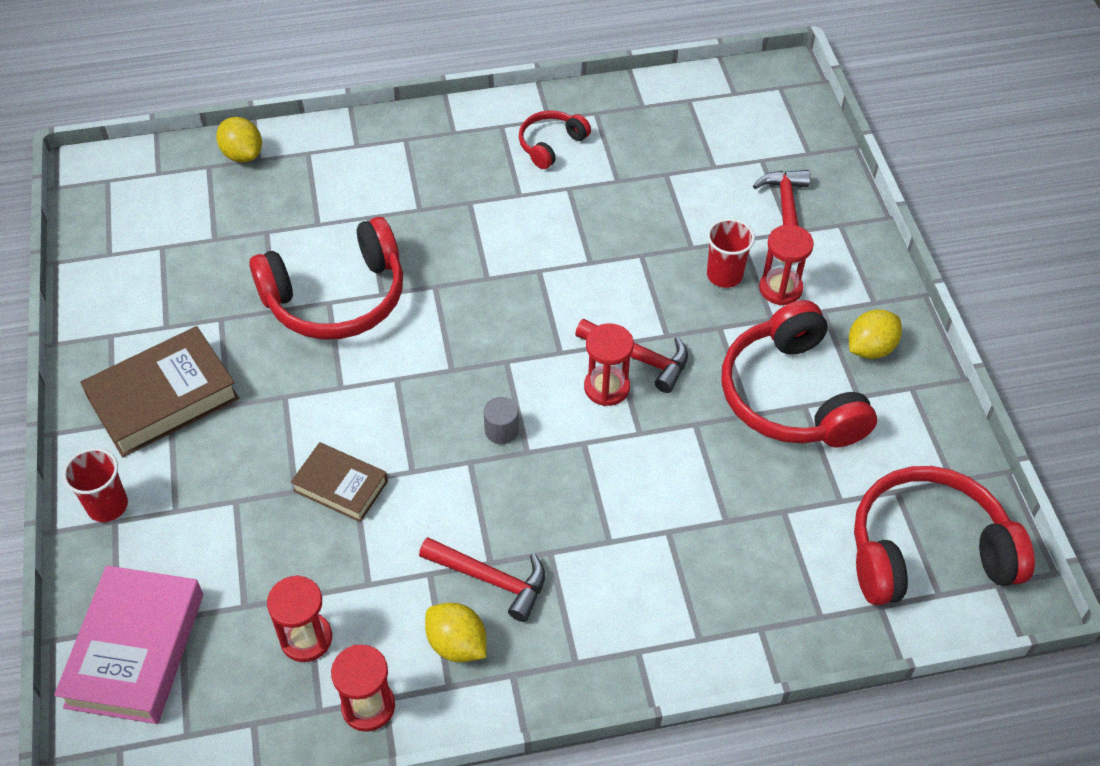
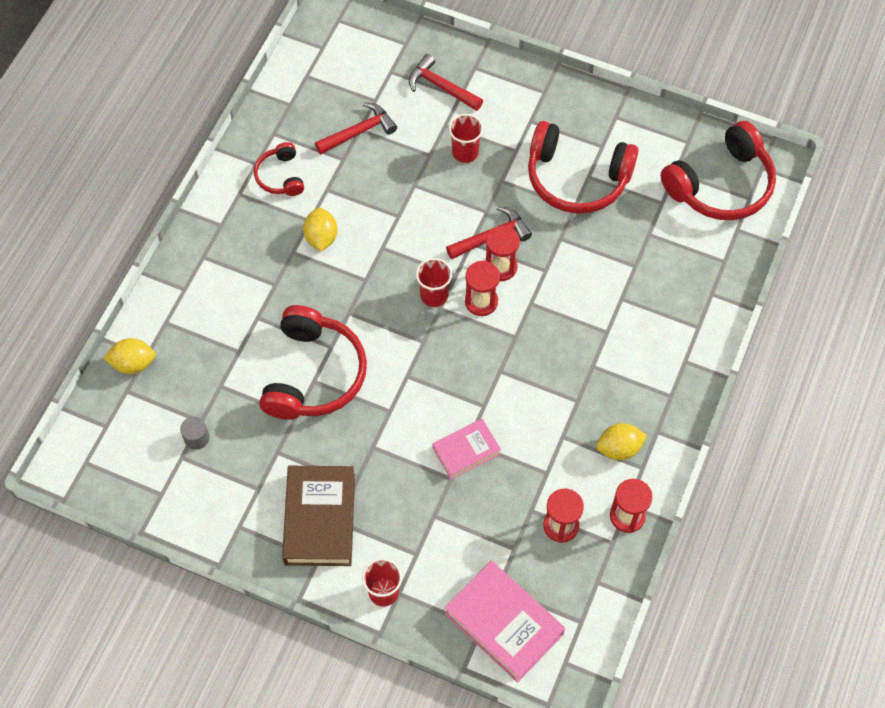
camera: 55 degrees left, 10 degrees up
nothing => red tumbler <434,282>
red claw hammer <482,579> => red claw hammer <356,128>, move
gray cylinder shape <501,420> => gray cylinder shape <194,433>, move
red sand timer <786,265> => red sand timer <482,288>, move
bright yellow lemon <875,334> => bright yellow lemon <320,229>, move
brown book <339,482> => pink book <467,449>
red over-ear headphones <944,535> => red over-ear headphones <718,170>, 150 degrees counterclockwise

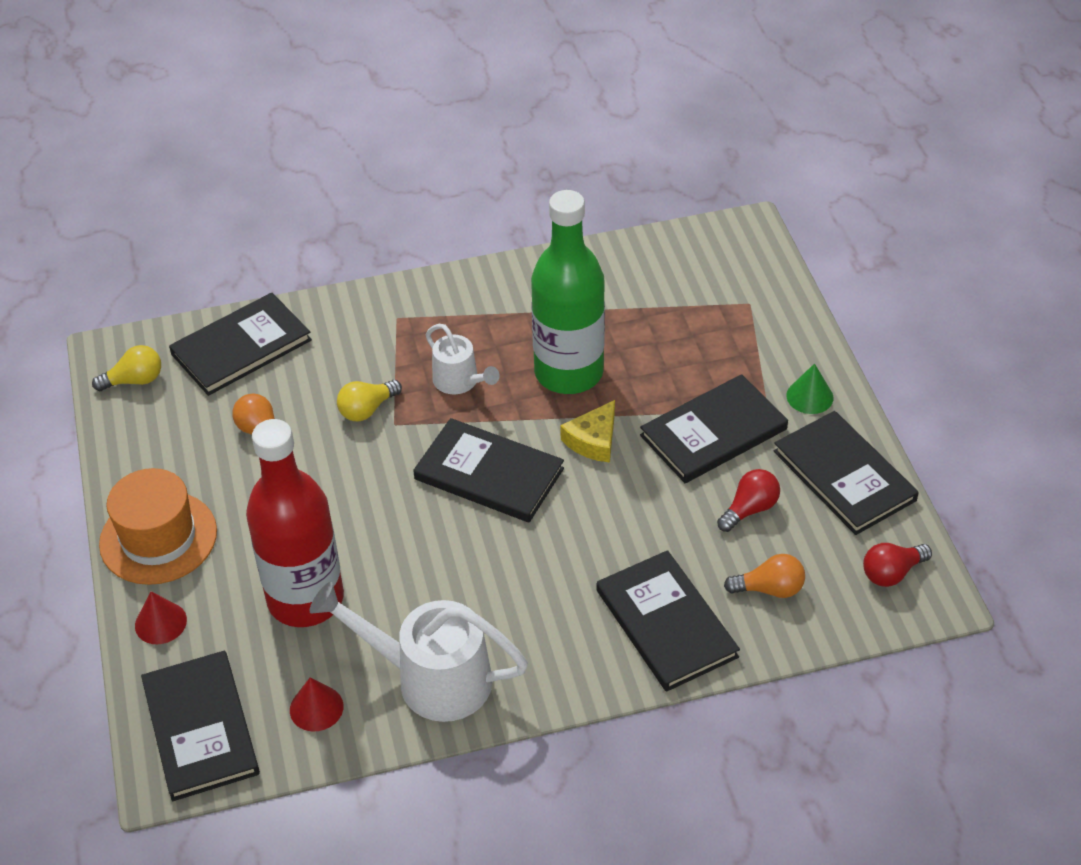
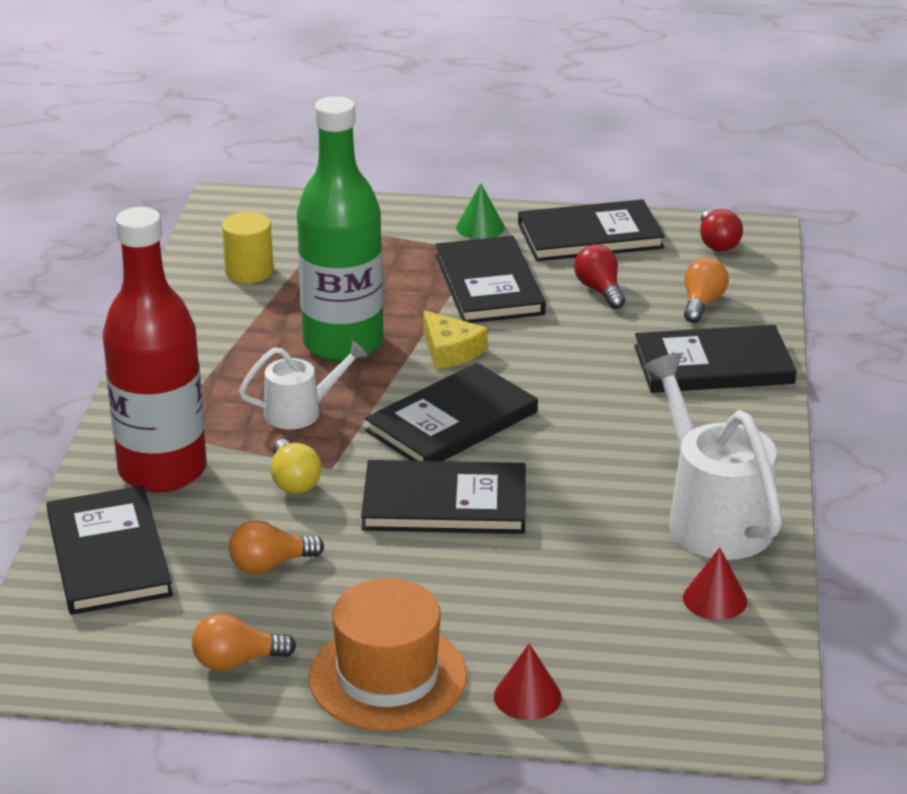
camera: 70 degrees left, 15 degrees down
bright yellow light bulb <126,368> => nothing
nothing => orange-coloured light bulb <244,642>
nothing => bright yellow cylinder shape <247,247>
black book <200,726> => black book <443,497>, move
red bottle <295,523> => red bottle <154,349>, move
pure white watering can <419,652> => pure white watering can <712,456>, 120 degrees clockwise

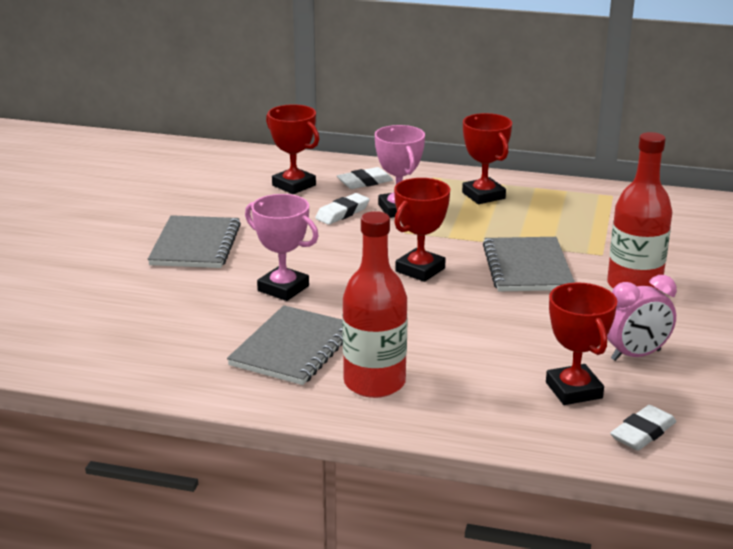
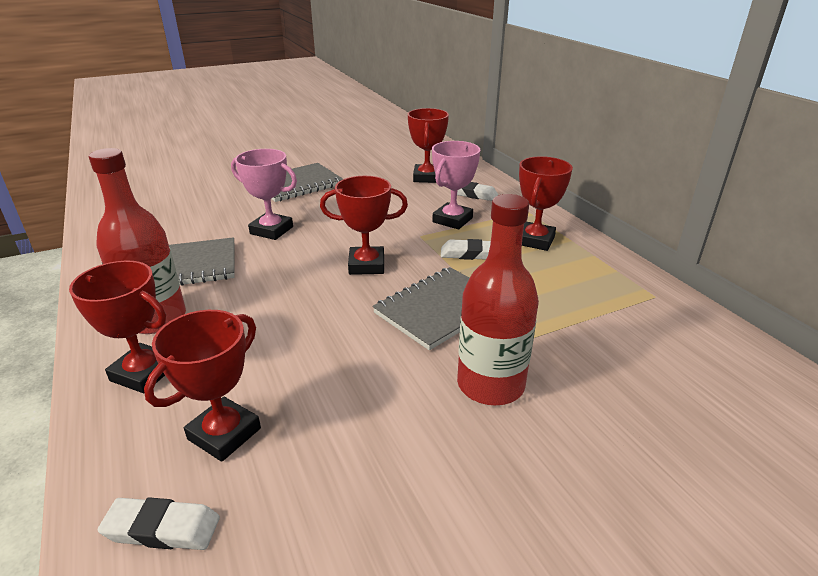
camera: 50 degrees right, 5 degrees up
pink clock <642,318> => nothing
nothing => red award cup <117,327>
pure white eraser <342,209> => pure white eraser <466,249>, move
pink award cup <282,247> => pink award cup <264,194>, 60 degrees counterclockwise

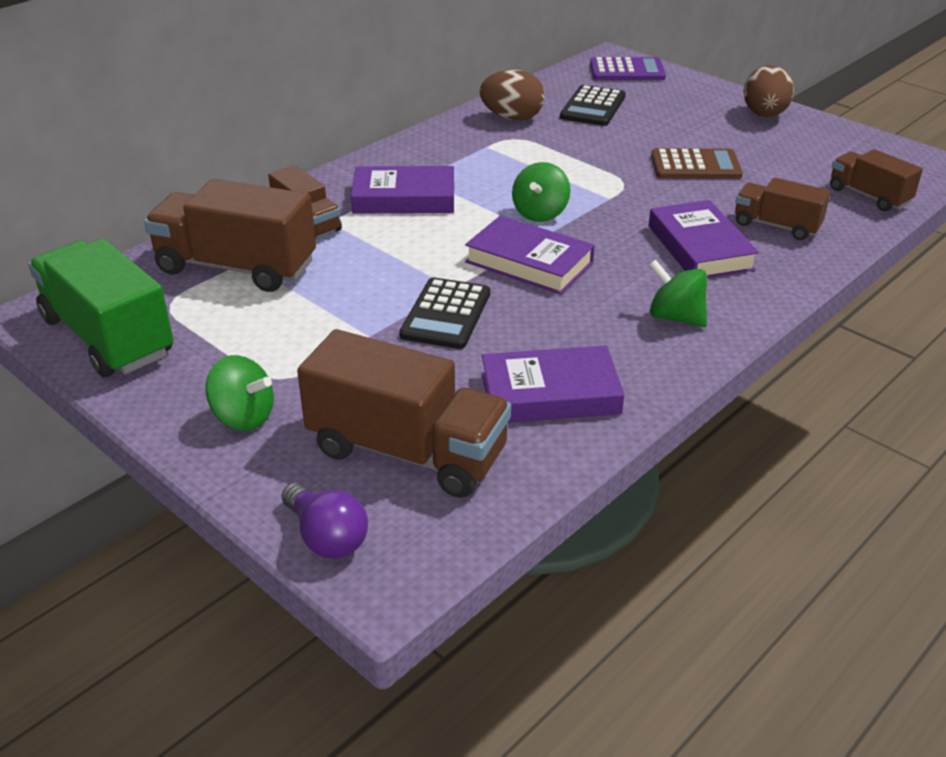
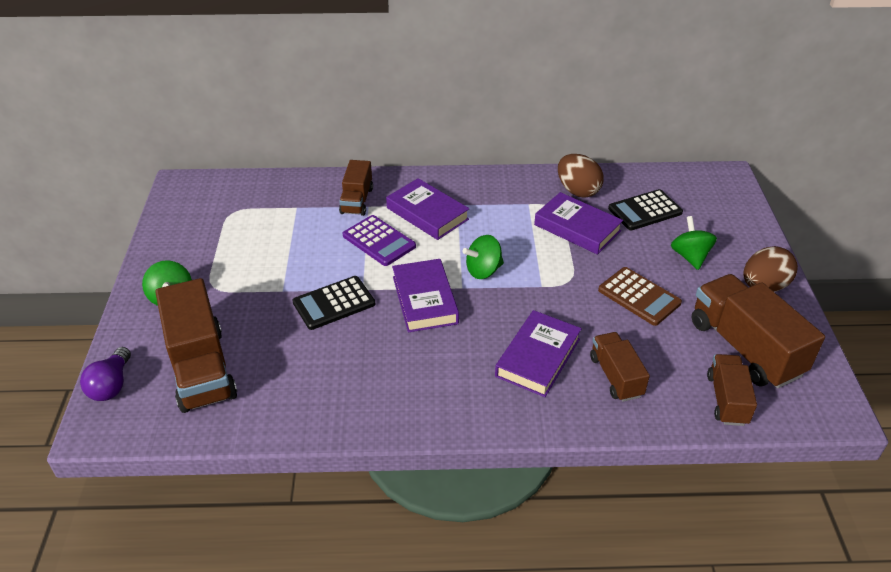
camera: 45 degrees right, 5 degrees up
emerald truck <101,308> => nothing
brown truck <230,235> => brown truck <758,331>, move
royal purple book <553,384> => royal purple book <578,223>, move
royal purple calculator <628,68> => royal purple calculator <379,240>, move
emerald whirligig <678,293> => emerald whirligig <694,243>, move

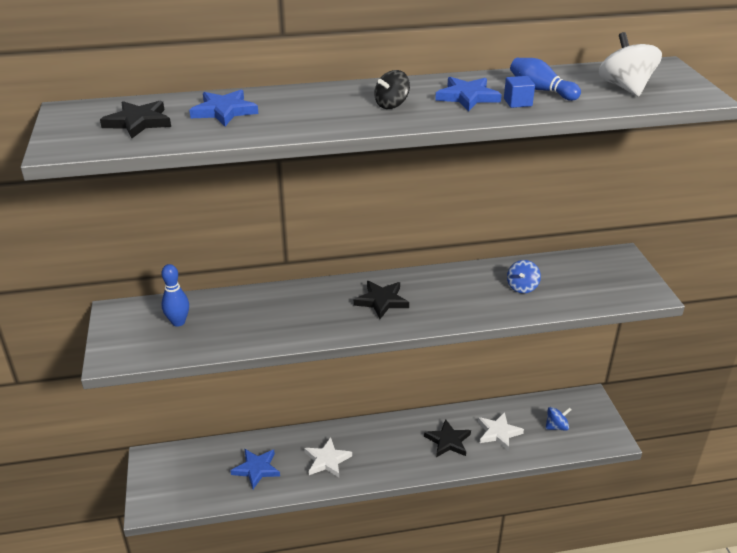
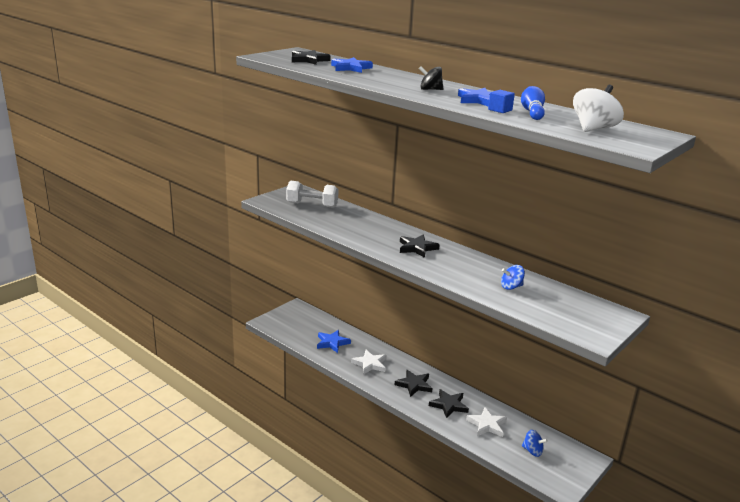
camera: 50 degrees right, 10 degrees down
nothing => black star <414,383>
cobalt tenpin <175,295> => pure white dumbbell <312,194>

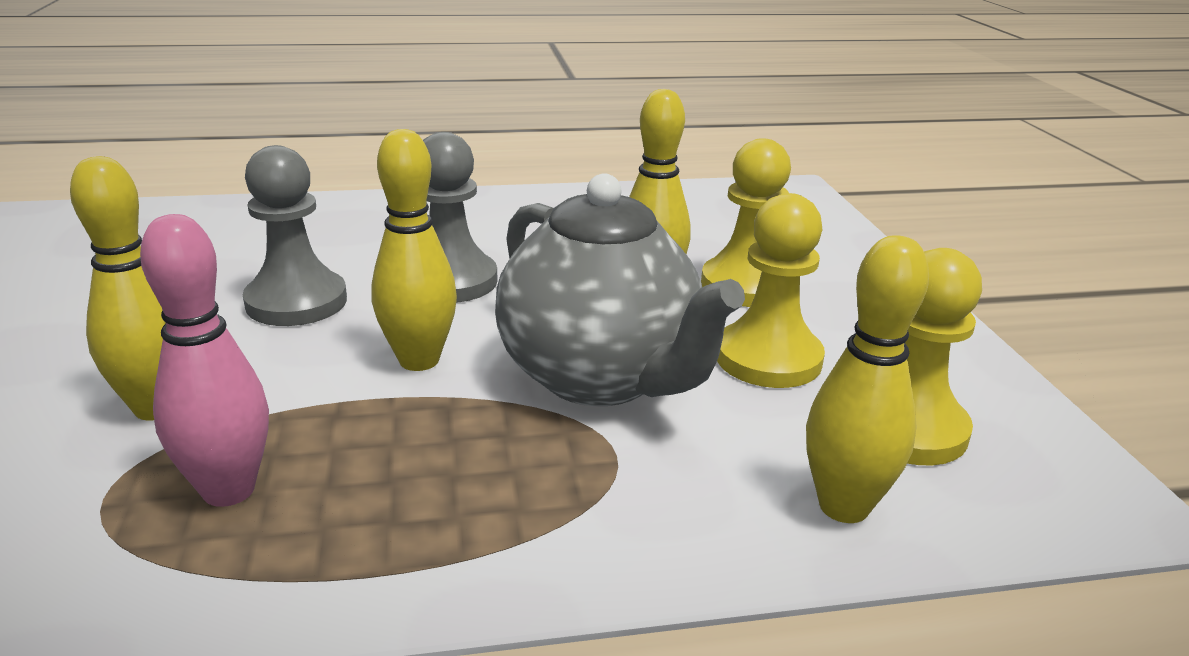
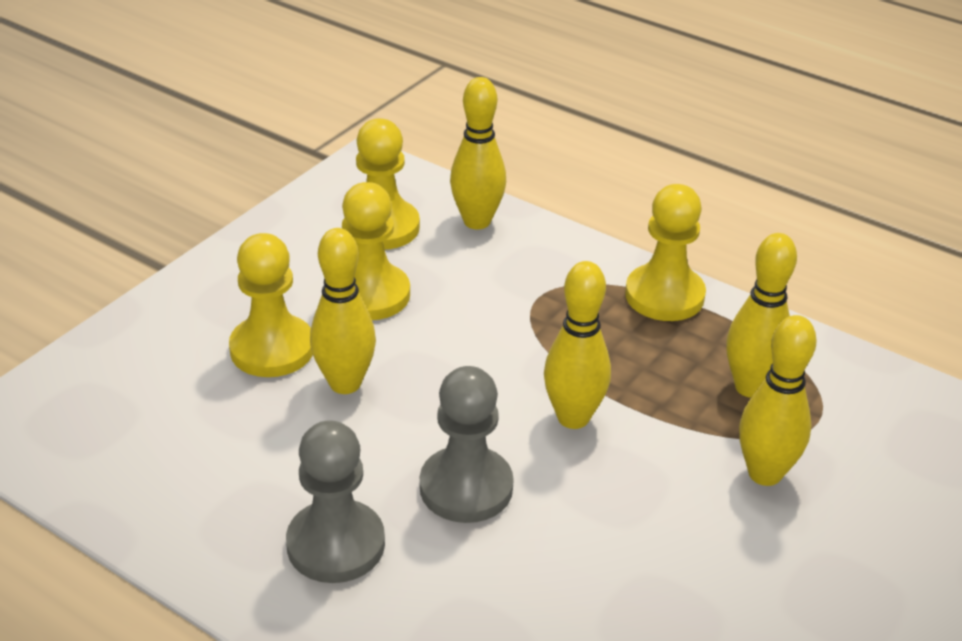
camera: 135 degrees left, 10 degrees up
gray tea pot <620,289> => nothing
nothing => bright yellow game pawn <665,252>
gray game pawn <295,235> => gray game pawn <335,501>, move
pink tenpin <204,360> => bright yellow tenpin <761,315>

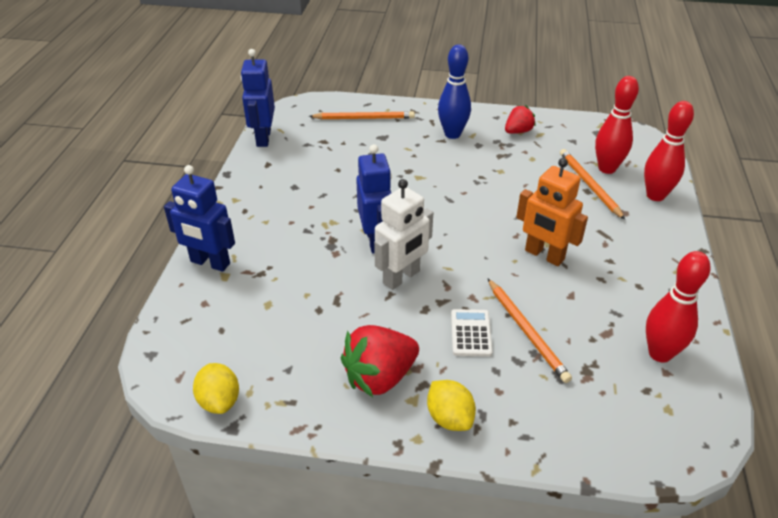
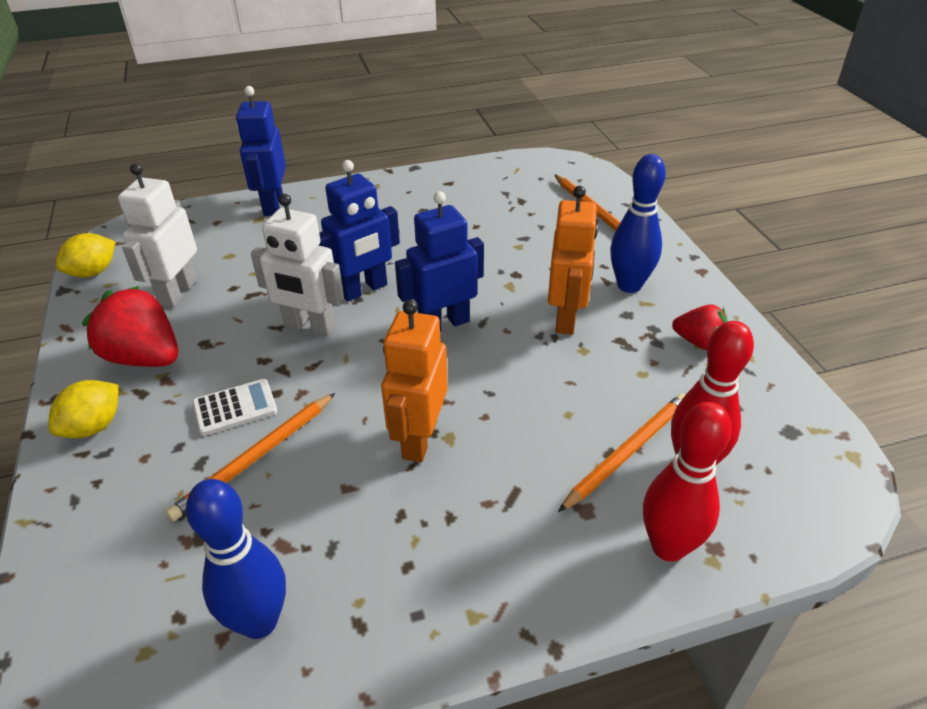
camera: 65 degrees right, 0 degrees up
nothing => pure white robot figure <157,235>
nothing => orange-coloured robot figure <573,260>
cobalt robot figure <258,98> => cobalt robot figure <439,261>, move
red tenpin <678,306> => cobalt tenpin <236,559>

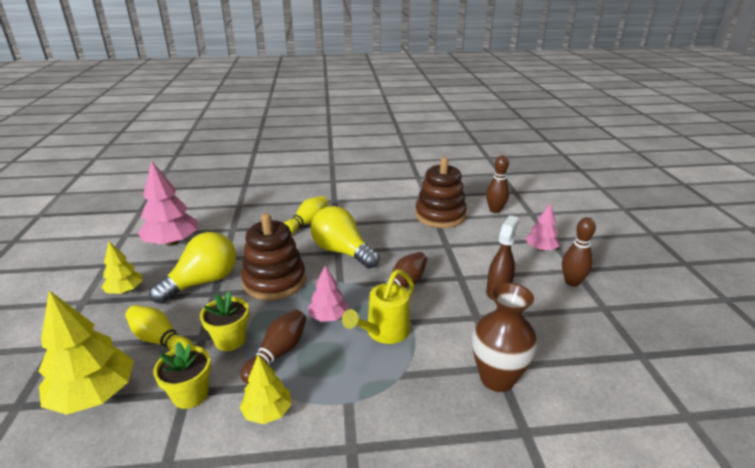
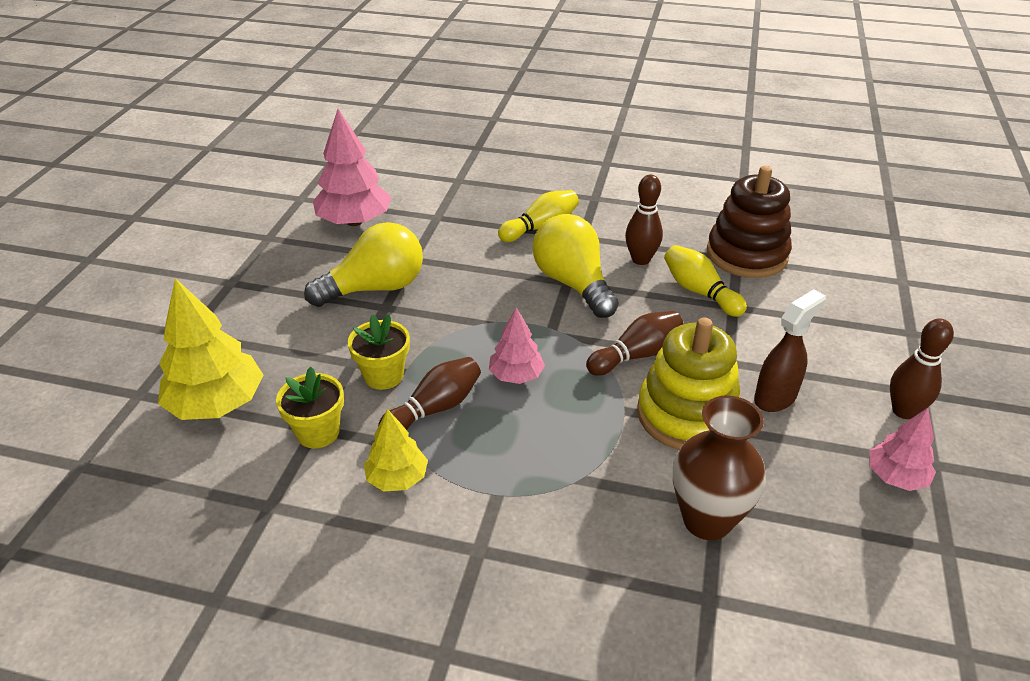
camera: 20 degrees right, 10 degrees up
bright yellow toy tree <122,267> => nothing
brown ring stacker <273,256> => nothing
bright yellow watering can <378,306> => nothing
nothing => bright yellow ring stacker <688,384>
bright yellow tenpin <159,328> => bright yellow tenpin <705,281>, move
brown tenpin <497,184> => brown tenpin <644,219>, move
pink toy tree <542,227> => pink toy tree <902,449>, move

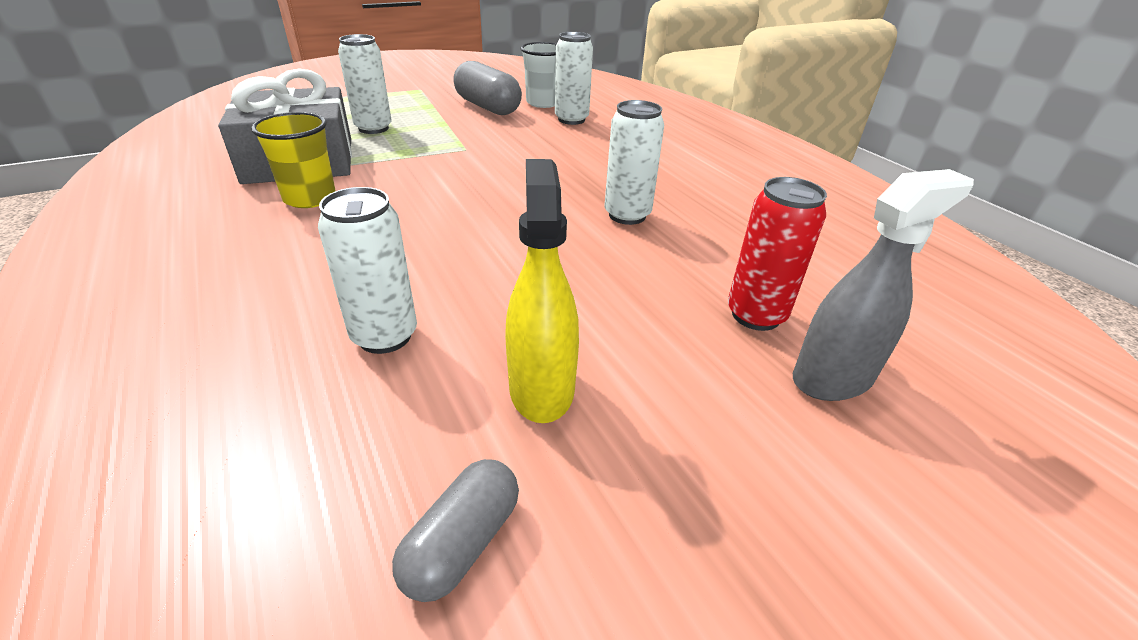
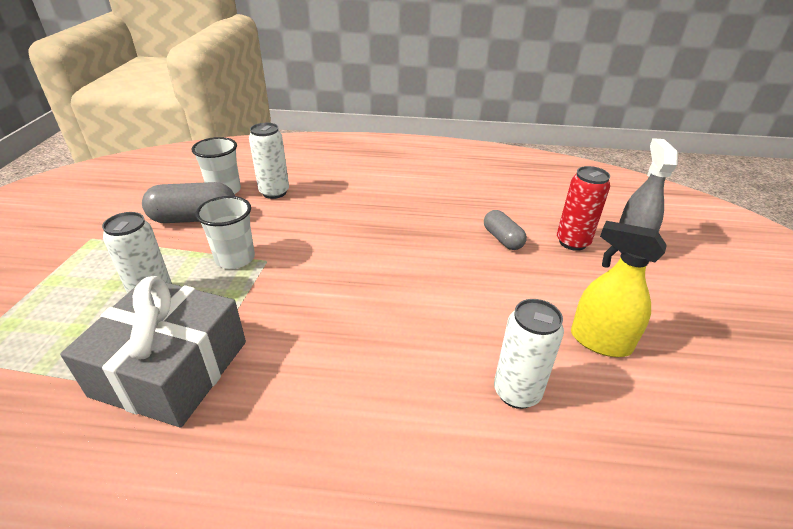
camera: 55 degrees left, 0 degrees up
bright yellow tumbler <293,160> => nothing
pure white can <634,162> => nothing
nothing => pure white tumbler <225,232>
gray capsule <455,530> => gray capsule <505,230>, move

